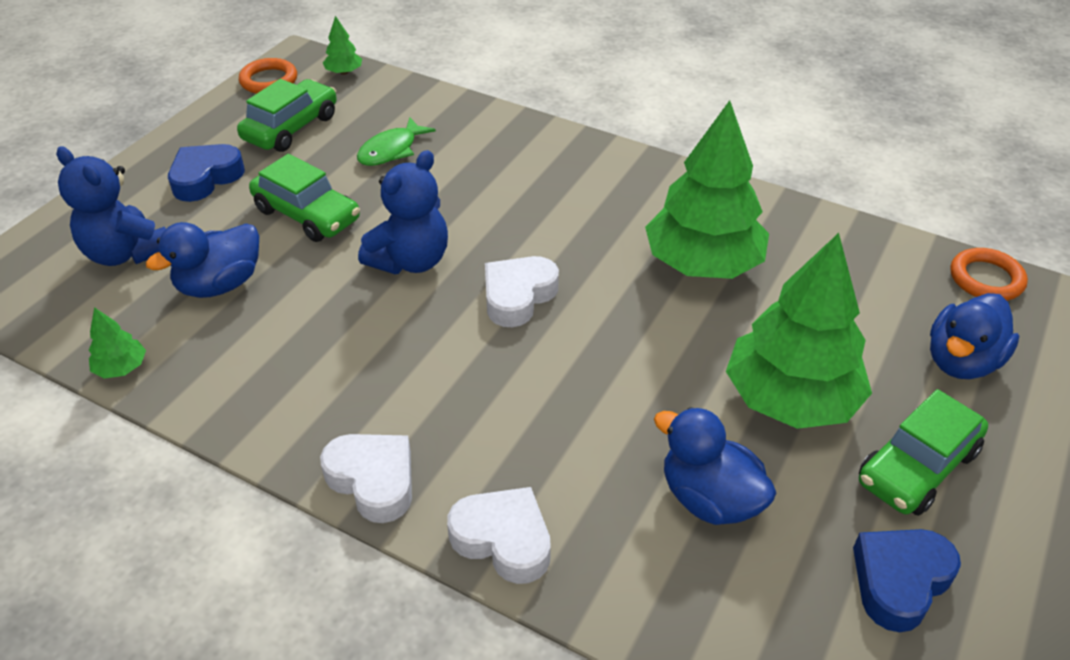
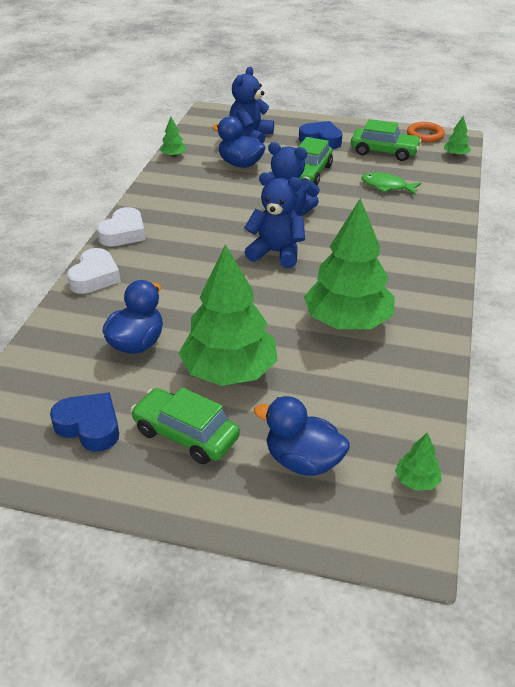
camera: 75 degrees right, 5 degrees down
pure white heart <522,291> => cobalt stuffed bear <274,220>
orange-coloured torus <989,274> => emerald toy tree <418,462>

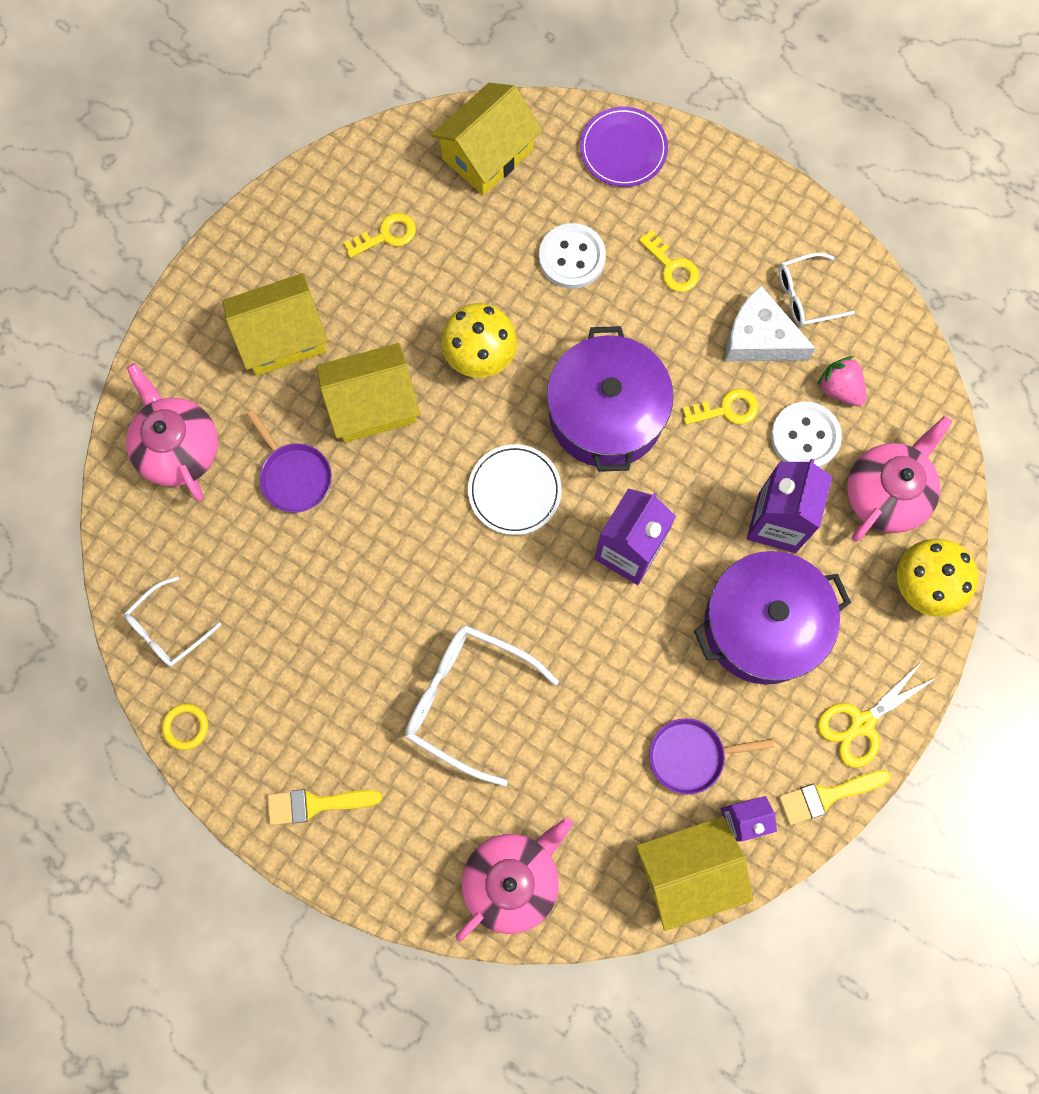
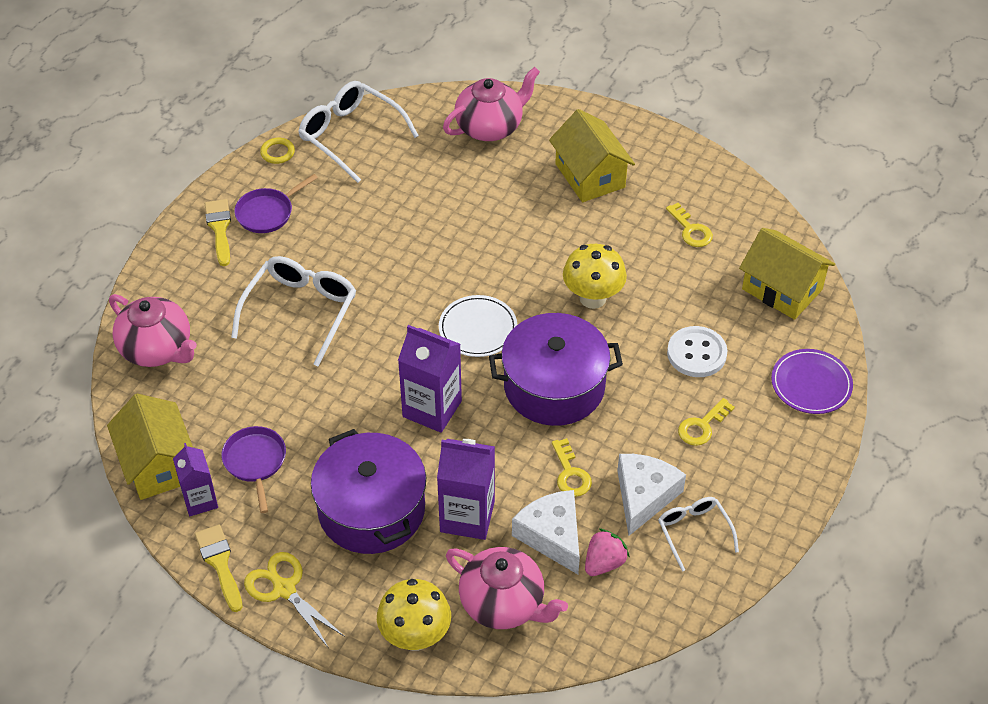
camera: 85 degrees right, 25 degrees down
bright yellow toy house <368,392> => nothing
royal purple frying pan <289,461> => royal purple frying pan <276,203>, move
pure white shirt button <806,435> => pure white piece of cheese <546,532>
pure white spectacles <172,621> => pure white spectacles <358,132>, x1.70

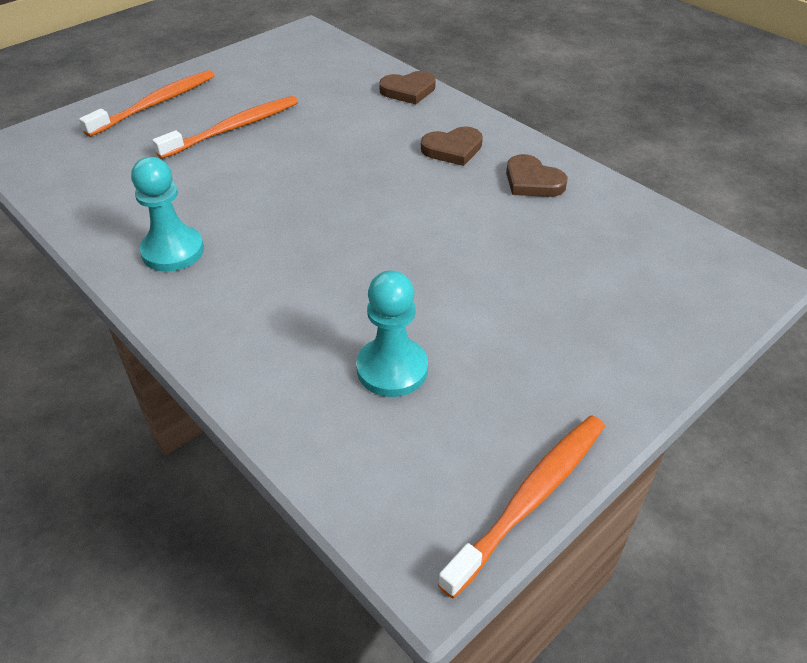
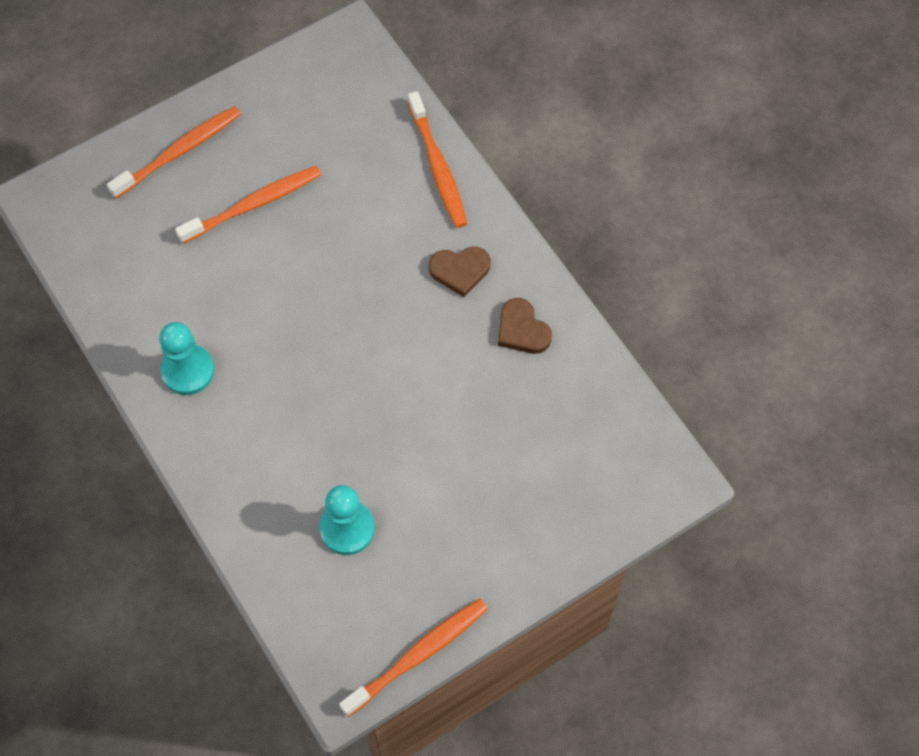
camera: 10 degrees right, 20 degrees up
brown heart <407,87> => orange-coloured tooth brush <437,159>

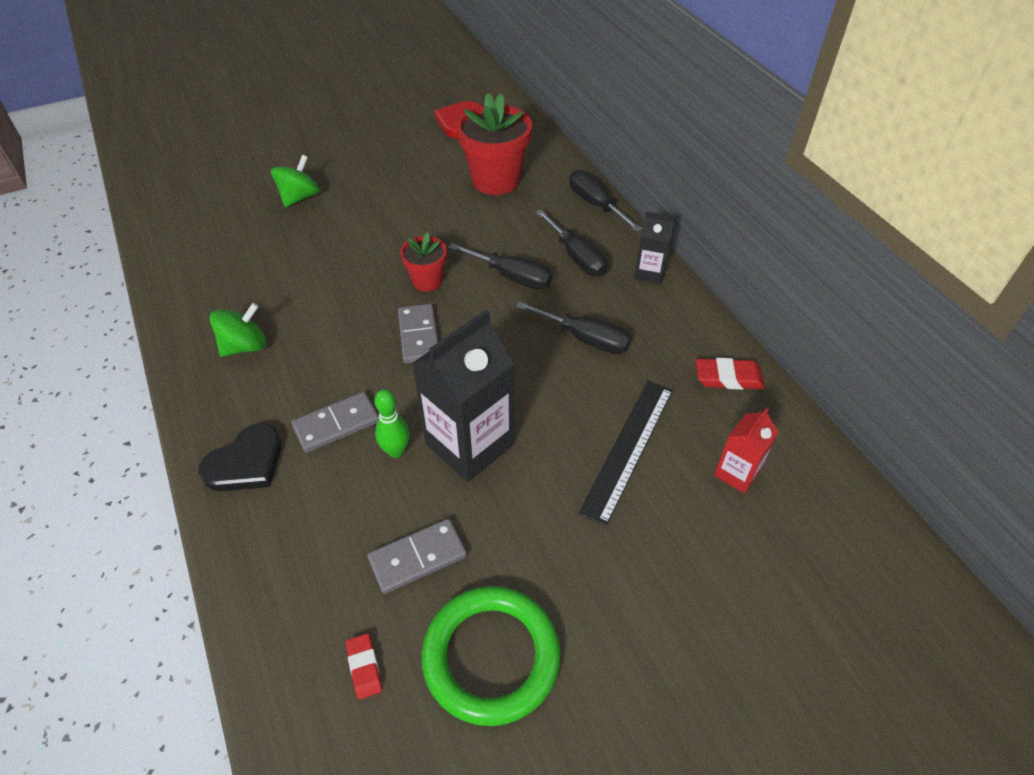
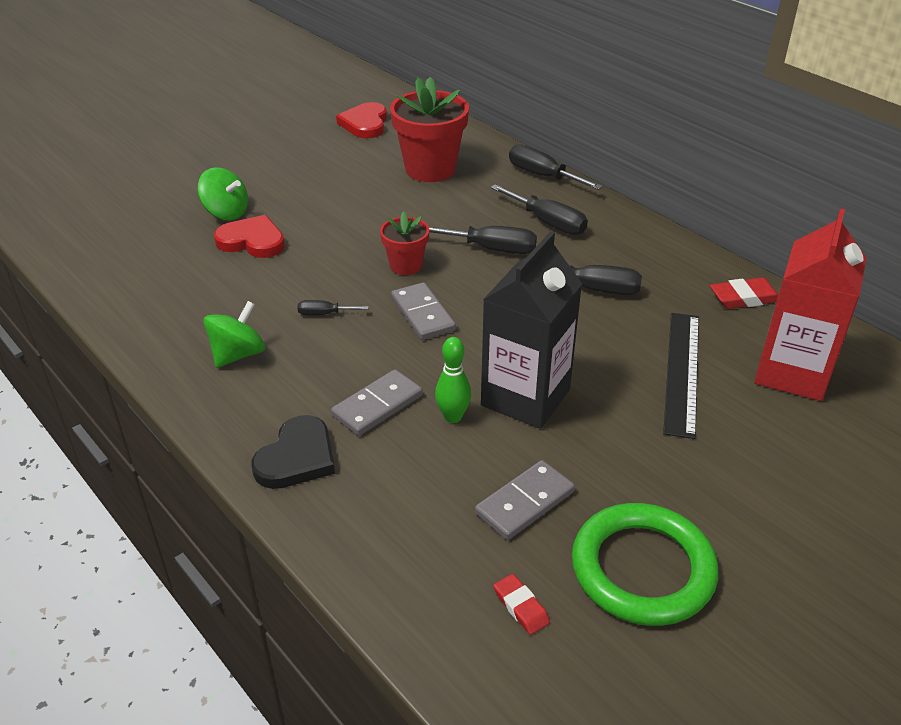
camera: 15 degrees left, 10 degrees down
black milk carton <654,248> => nothing
nothing => red heart <249,236>
nothing => black hand screwdriver <333,307>
emerald whirligig <295,181> => emerald whirligig <222,193>, 105 degrees clockwise
red milk carton <746,450> => red milk carton <810,304>, x1.91

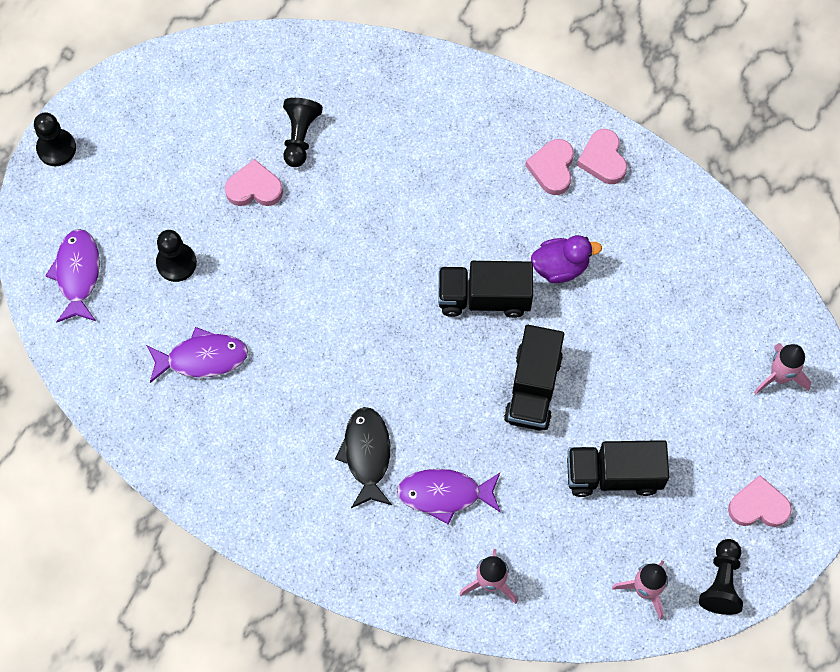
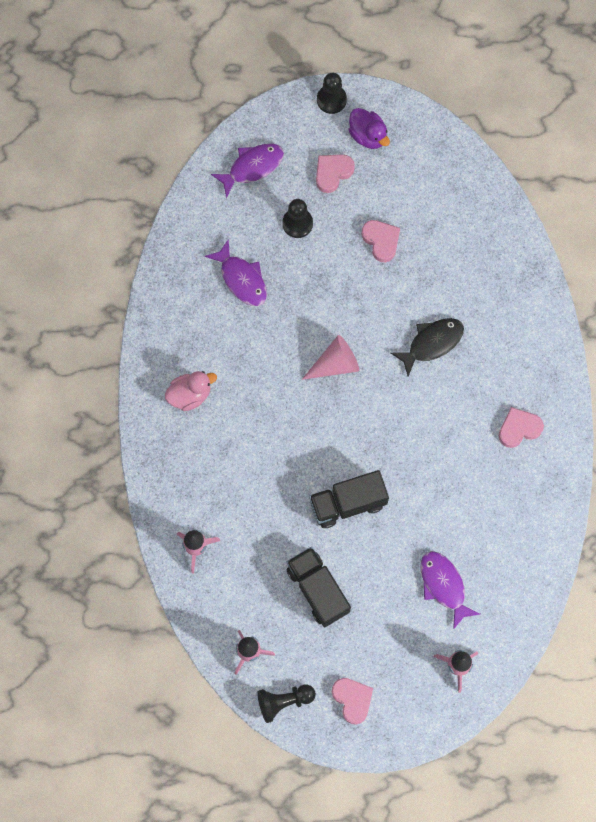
camera: 60 degrees right, 5 degrees up
black game pawn <303,132> => nothing
black truck <485,289> => nothing
nothing => pink rubber duck <191,391>
nothing => pink cone shape <330,357>
black fish <363,457> => black fish <427,347>, move
royal purple fish <449,497> => royal purple fish <450,590>, move
royal purple rubber duck <566,259> => royal purple rubber duck <369,128>, move
pink heart <602,156> => pink heart <335,173>, move

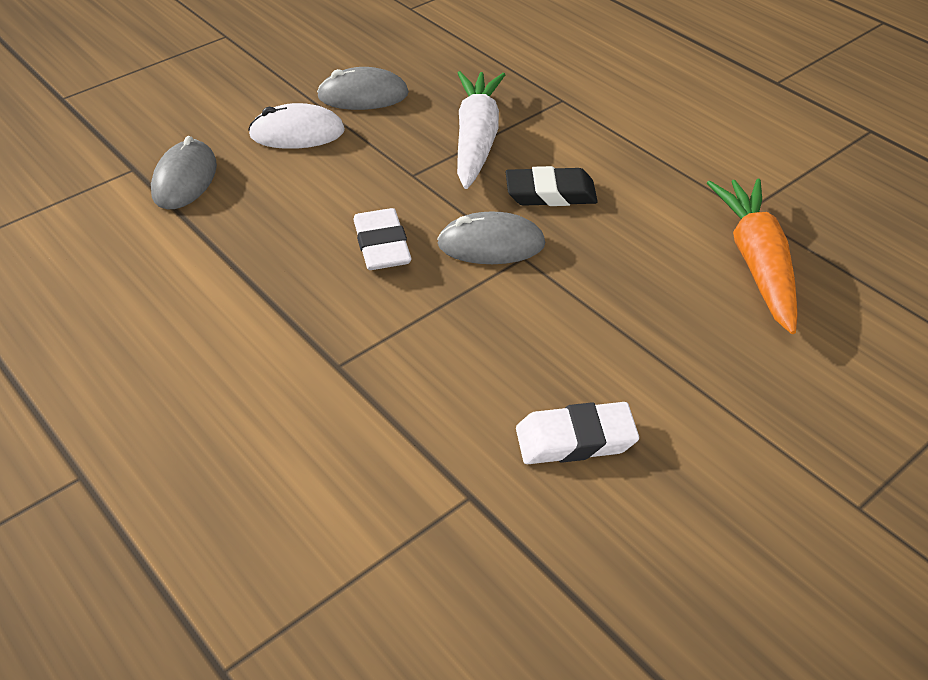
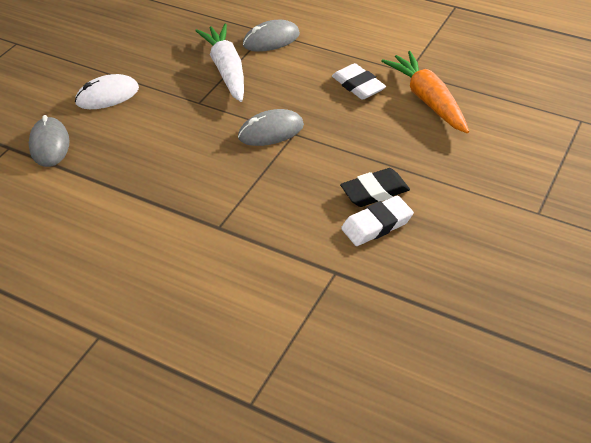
camera: 20 degrees left, 0 degrees up
gray computer mouse <363,88> => gray computer mouse <271,36>, move
pure white eraser <383,239> => pure white eraser <359,81>, move
black eraser <552,186> => black eraser <375,187>, move

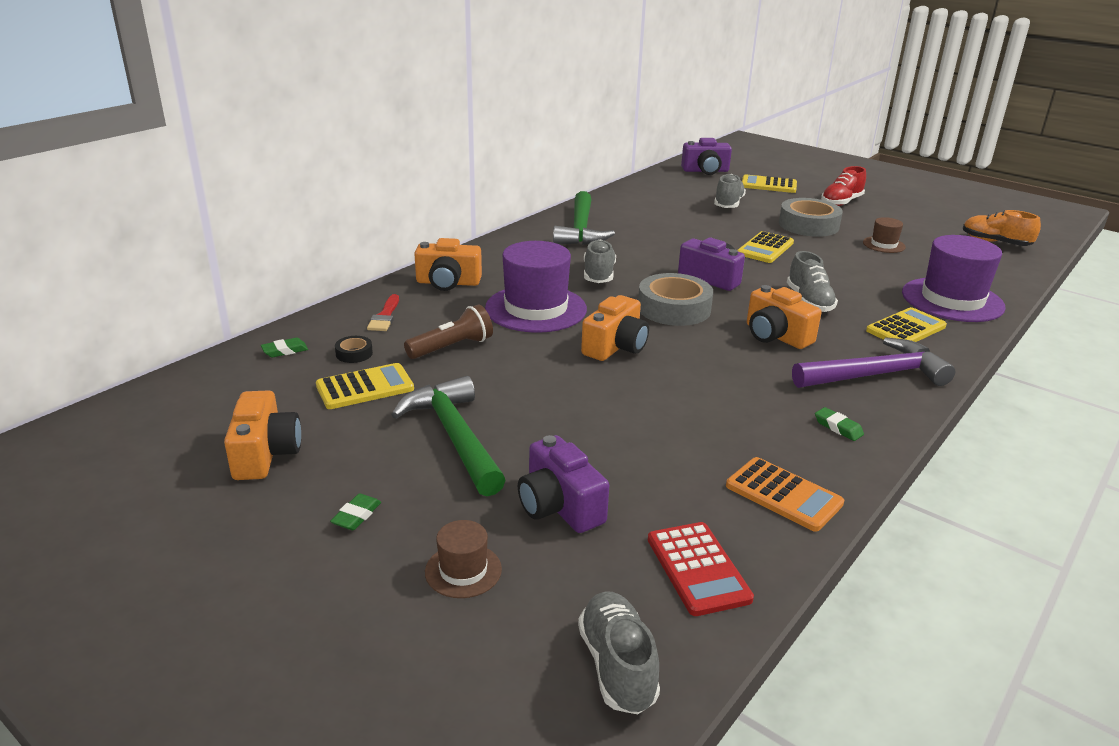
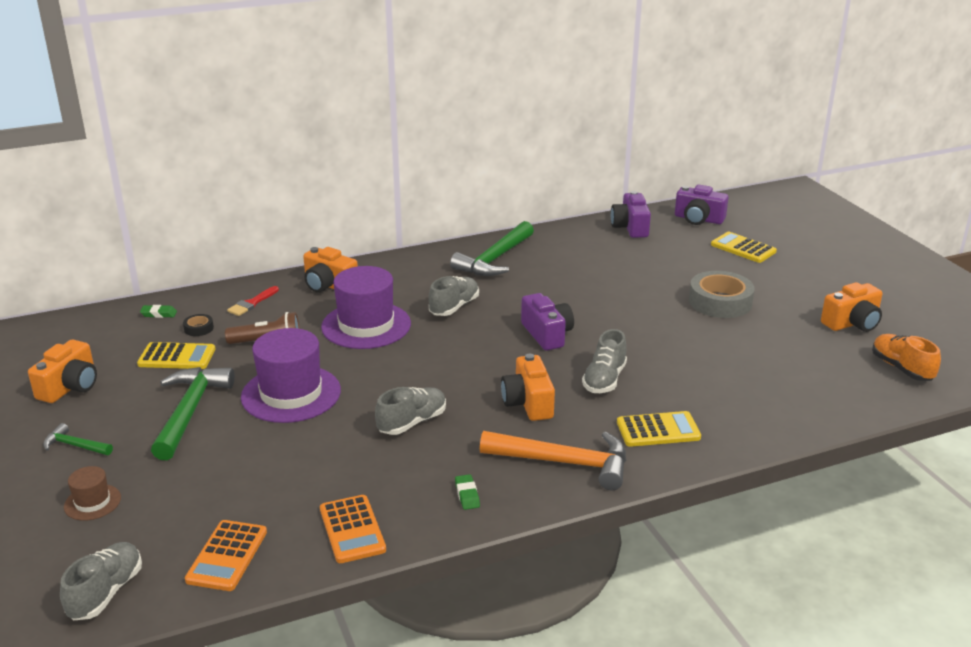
camera: 30 degrees right, 0 degrees up
gray sticky tape <675,299> => nothing
bright yellow calculator <766,247> => nothing
red sneaker <843,186> => nothing
brown hat <884,235> => nothing
royal purple photo camera <563,484> => royal purple photo camera <631,214>, move
orange-coloured photo camera <615,328> => orange-coloured photo camera <852,307>, move
gray sneaker <730,191> => gray sneaker <410,411>, move
royal purple hat <954,278> => royal purple hat <291,375>, move
emerald eraser <355,511> => emerald claw hammer <78,439>
red calculator <701,569> => orange-coloured calculator <226,555>
royal purple claw hammer <873,362> => orange-coloured claw hammer <553,460>

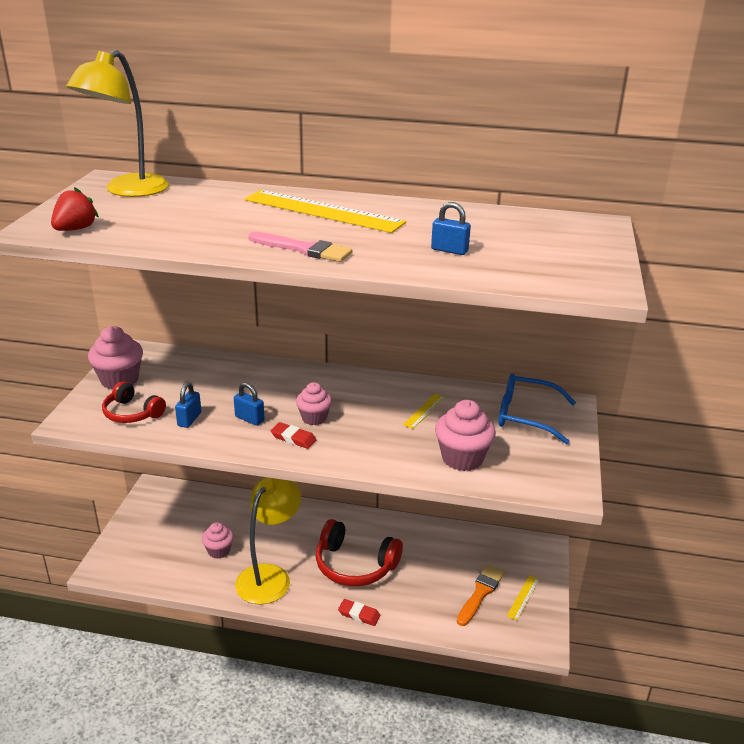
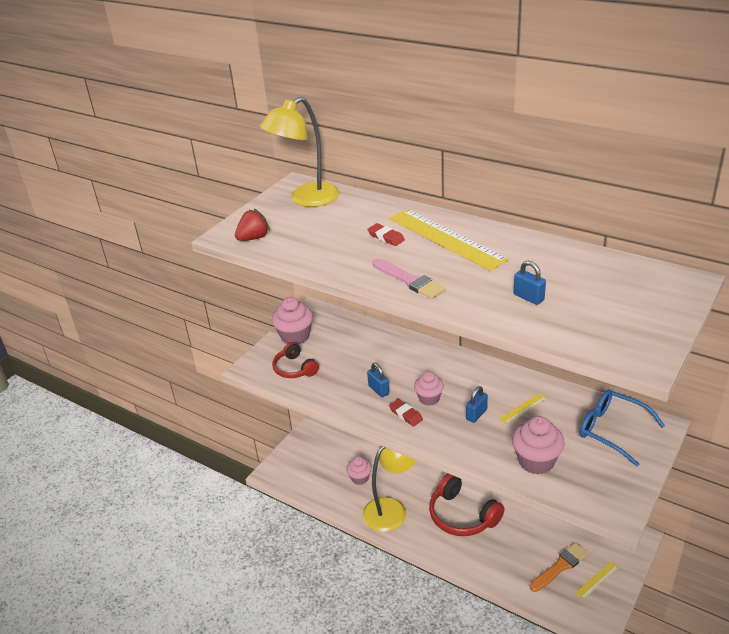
camera: 25 degrees right, 5 degrees up
cobalt padlock <188,405> => cobalt padlock <477,404>, move
red eraser <359,612> => red eraser <386,234>, move

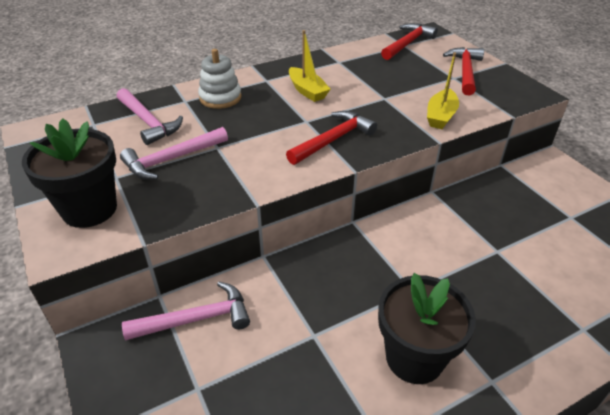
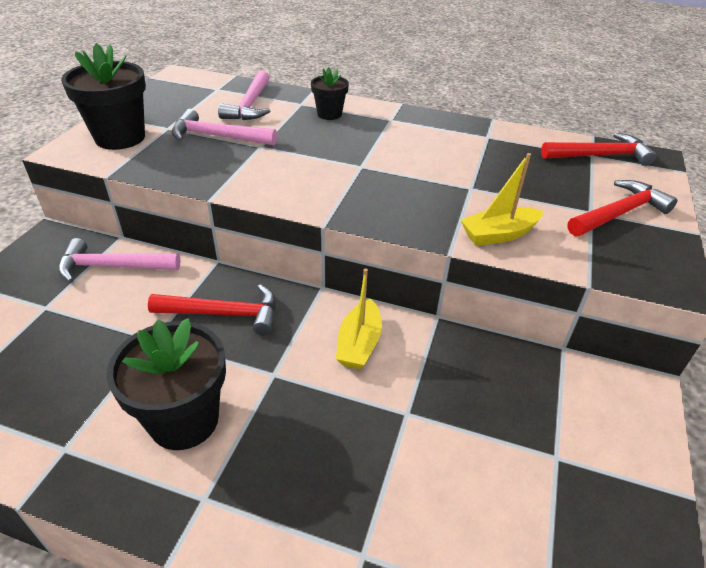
camera: 45 degrees right, 0 degrees up
red claw hammer <331,138> => red claw hammer <212,310>, move
bright yellow toy boat <310,66> => bright yellow toy boat <359,318>, move
pure white ring stacker <220,79> => black plant pot <330,93>
pink claw hammer <186,310> => pink claw hammer <119,260>, 150 degrees clockwise

